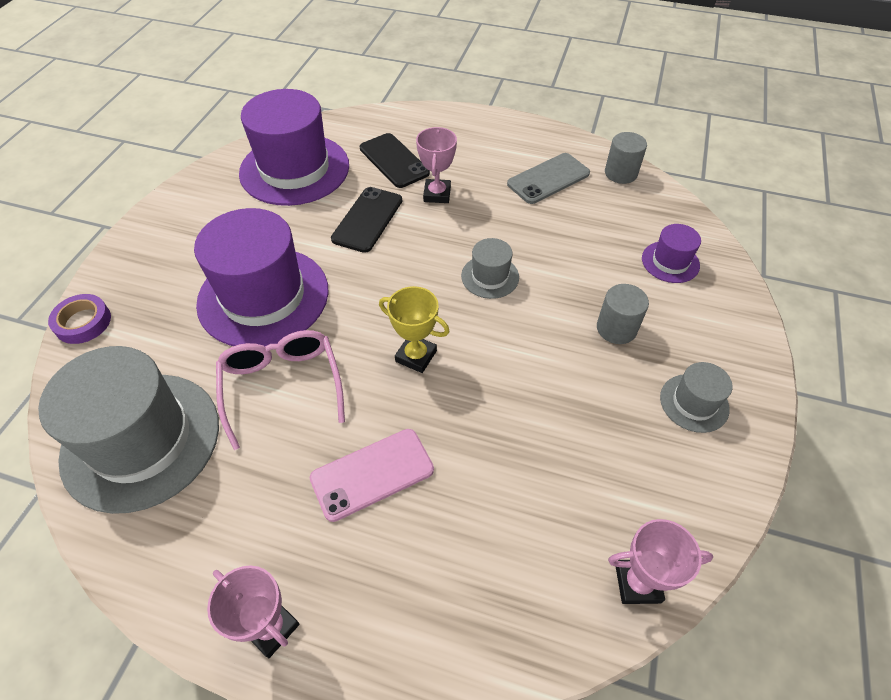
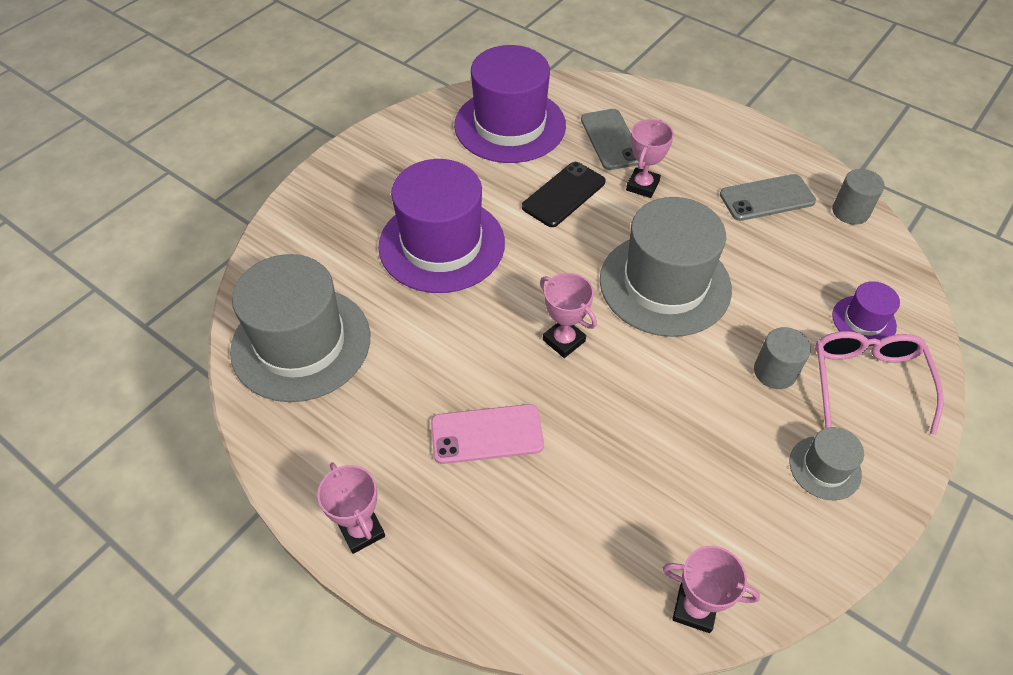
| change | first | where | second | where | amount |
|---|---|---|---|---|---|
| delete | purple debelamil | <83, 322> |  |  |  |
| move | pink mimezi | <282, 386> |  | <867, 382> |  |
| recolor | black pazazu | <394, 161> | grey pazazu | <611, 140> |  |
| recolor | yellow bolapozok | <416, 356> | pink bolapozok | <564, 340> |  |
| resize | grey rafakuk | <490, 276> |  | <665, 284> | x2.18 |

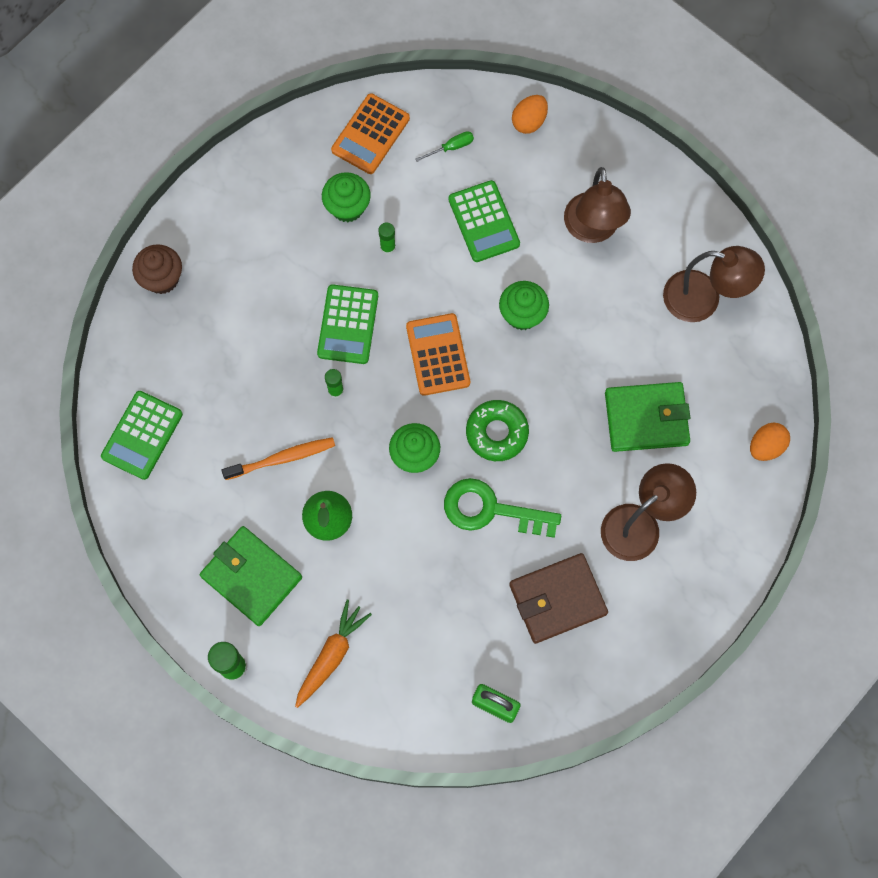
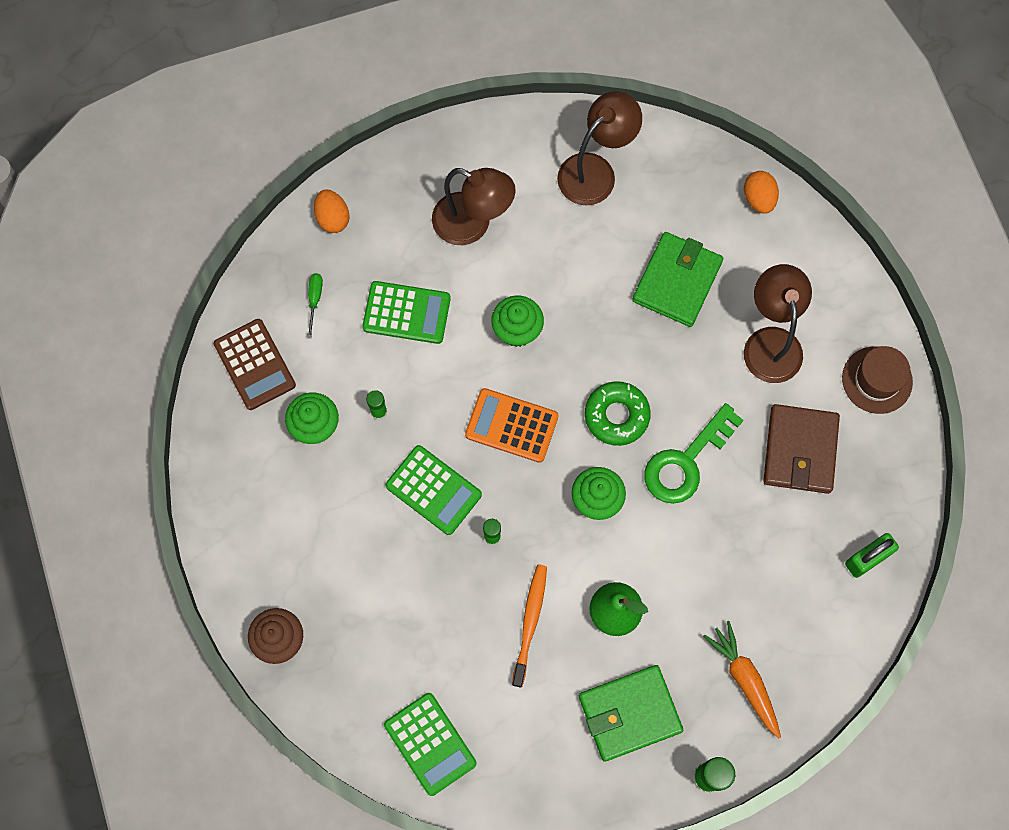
| change | first | where | second | where | amount |
|---|---|---|---|---|---|
| recolor | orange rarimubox | <370, 134> | brown rarimubox | <254, 365> |  |
| insert |  |  | brown rafakuk | <877, 380> |  |

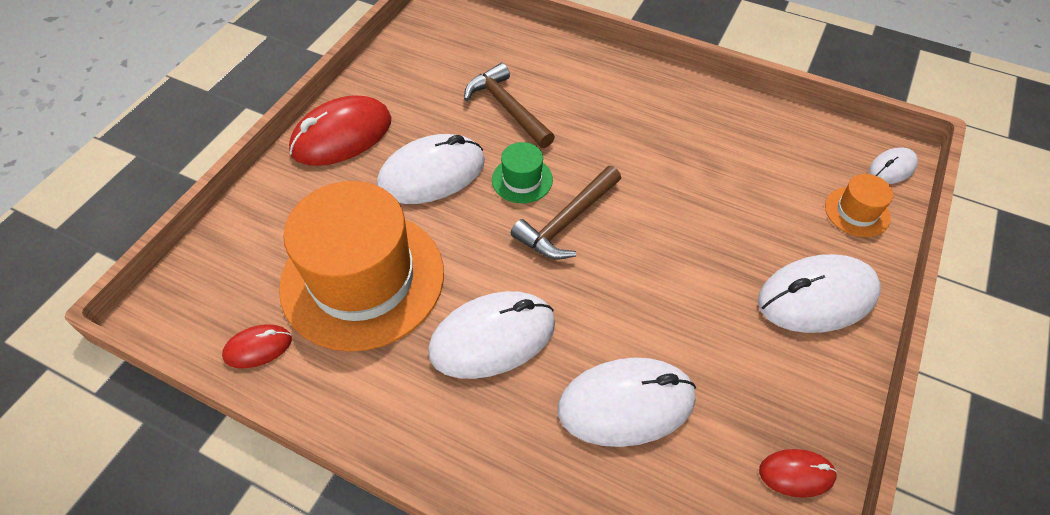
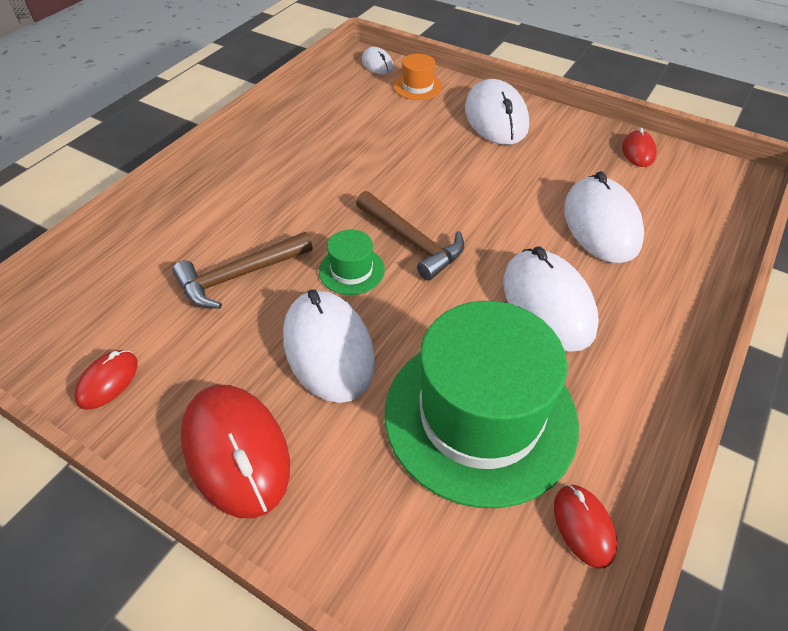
| change | first | where | second | where | amount |
|---|---|---|---|---|---|
| recolor | orange rafakuk | <362, 279> | green rafakuk | <480, 416> |  |
| insert |  |  | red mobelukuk | <108, 381> |  |

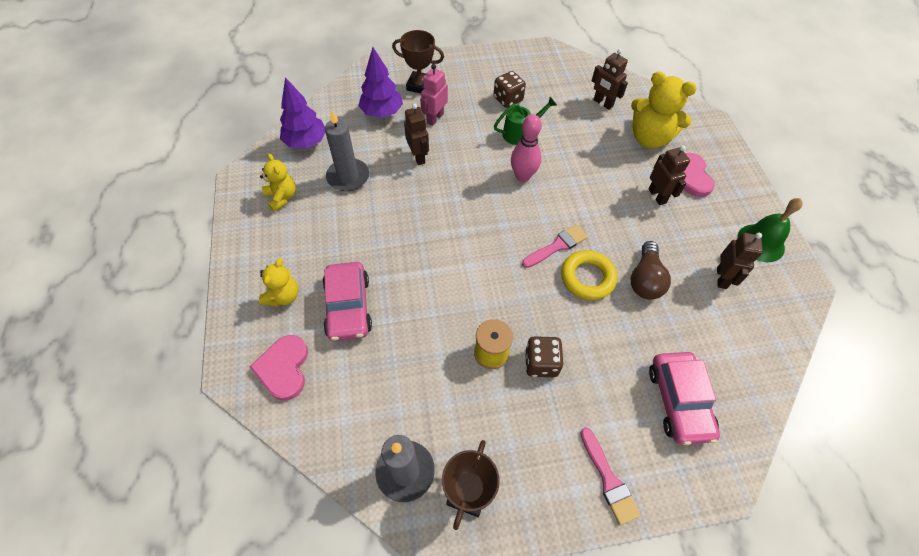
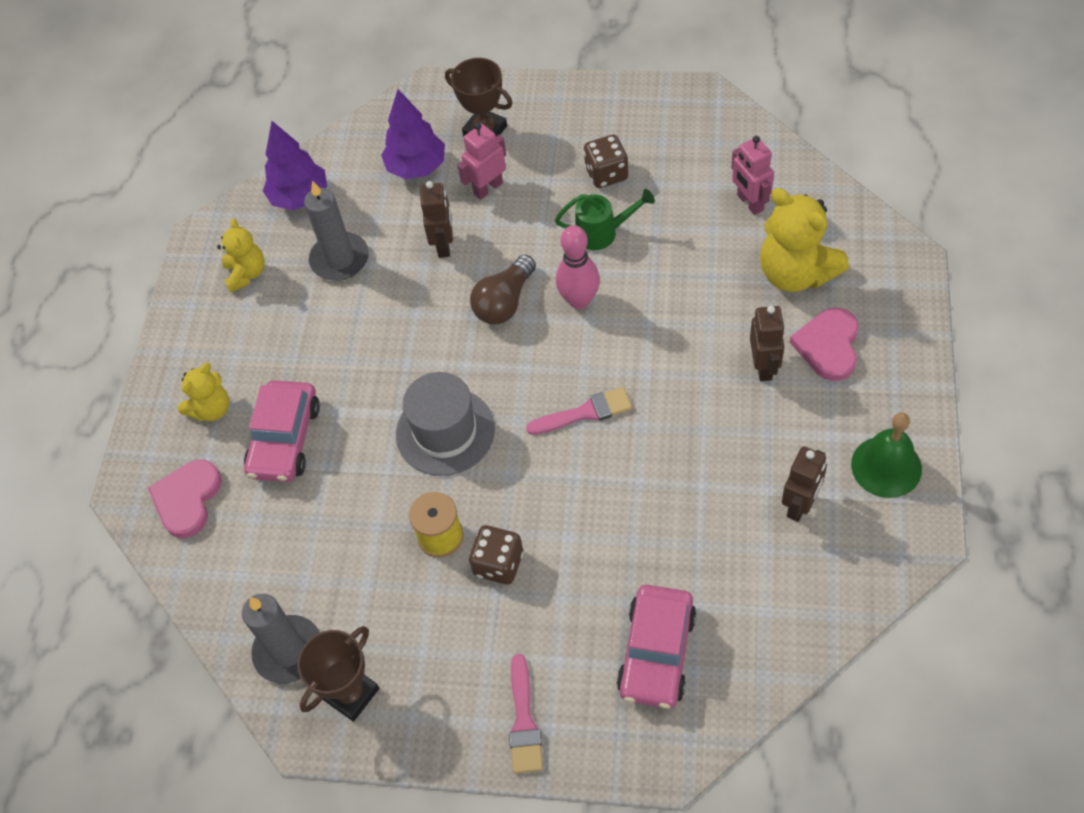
| change | first | where | second | where | amount |
|---|---|---|---|---|---|
| delete | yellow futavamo | <587, 278> |  |  |  |
| recolor | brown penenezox | <602, 103> | pink penenezox | <749, 203> |  |
| move | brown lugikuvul | <645, 279> |  | <504, 302> |  |
| insert |  |  | grey rafakuk | <445, 431> |  |

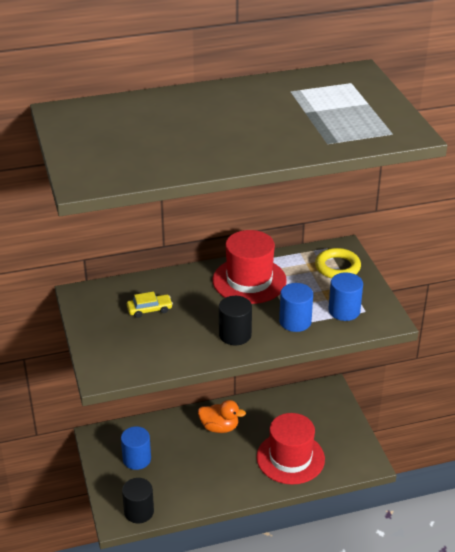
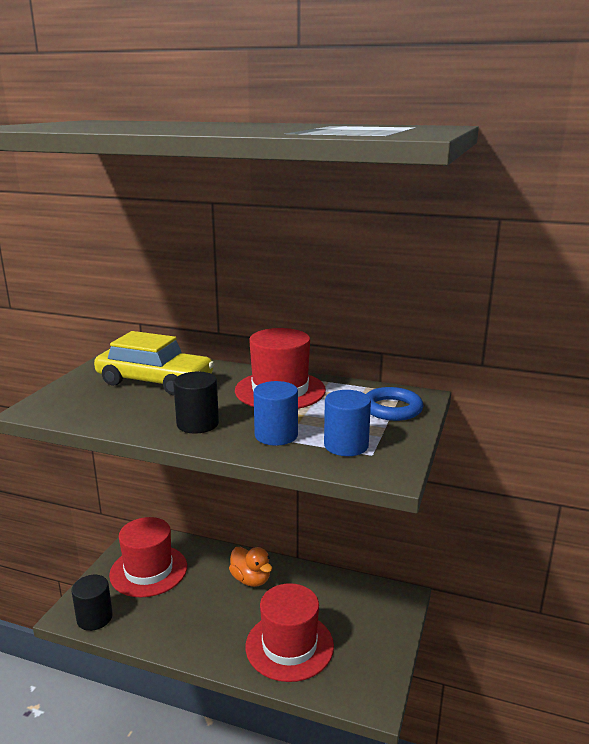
| change | first | where | second | where | amount |
|---|---|---|---|---|---|
| replace | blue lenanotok | <137, 459> | red rafakuk | <148, 570> |  |
| resize | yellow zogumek | <149, 309> |  | <155, 381> | x2.26 |
| recolor | yellow futavamo | <337, 267> | blue futavamo | <392, 409> |  |

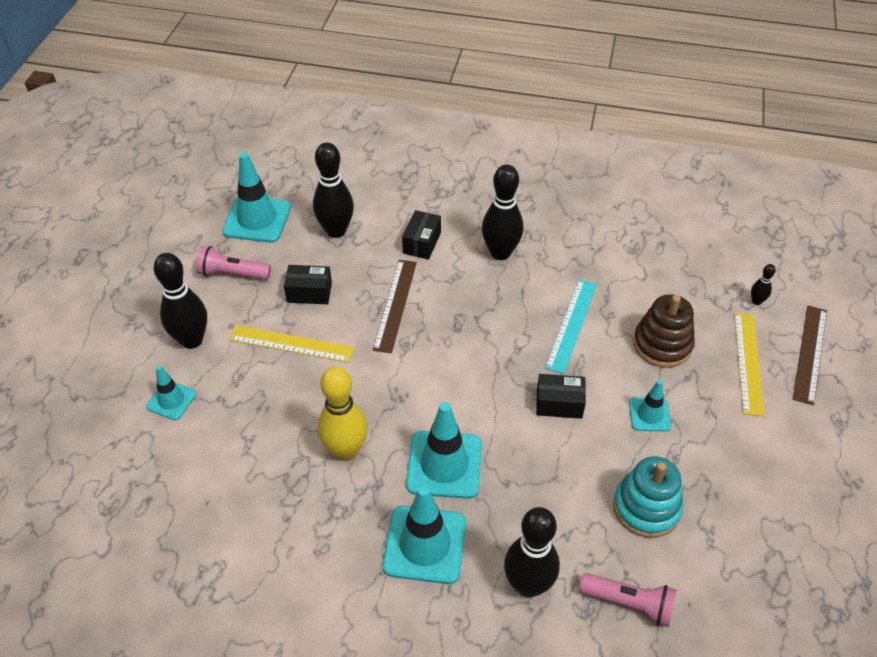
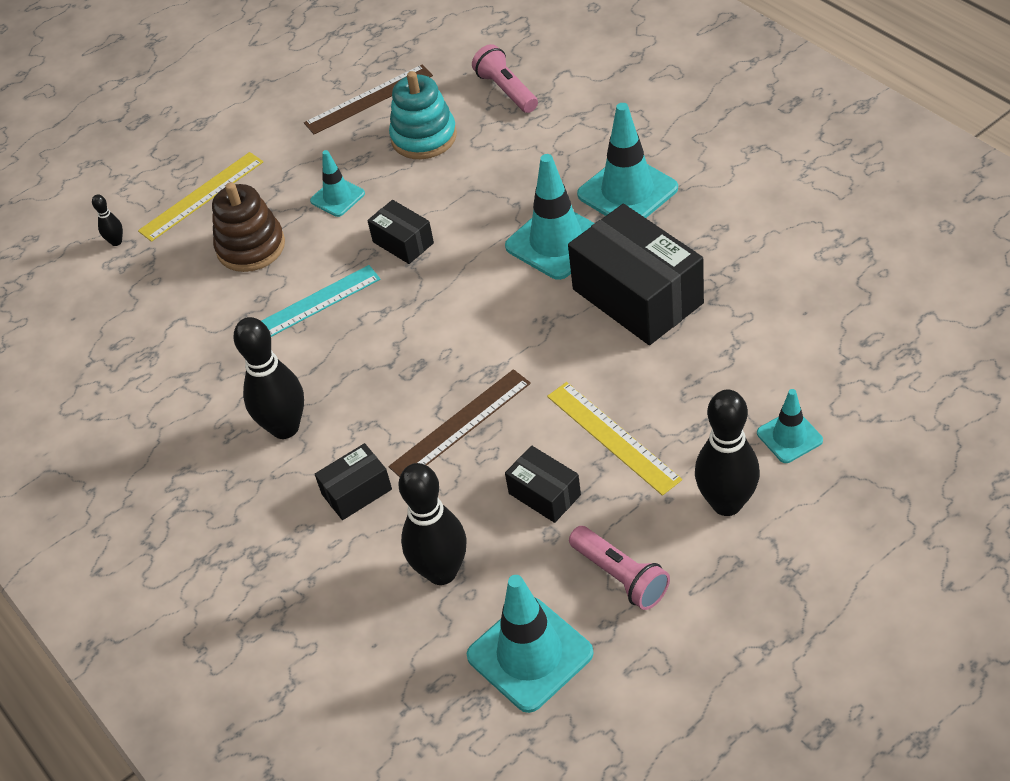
| change | first | where | second | where | amount |
|---|---|---|---|---|---|
| replace | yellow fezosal | <345, 451> | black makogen | <637, 296> |  |
| delete | black fezosal | <528, 585> |  |  |  |
| move | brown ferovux | <810, 353> |  | <369, 99> |  |

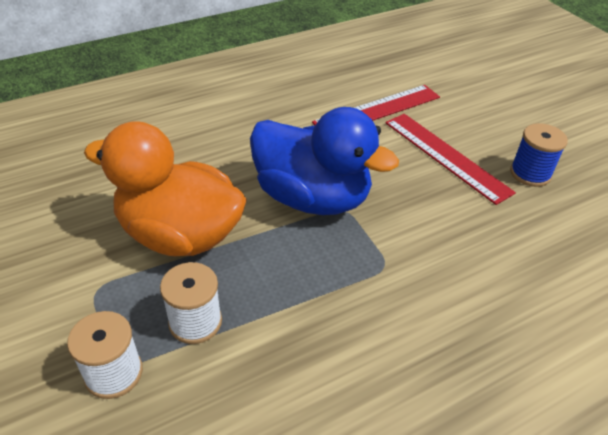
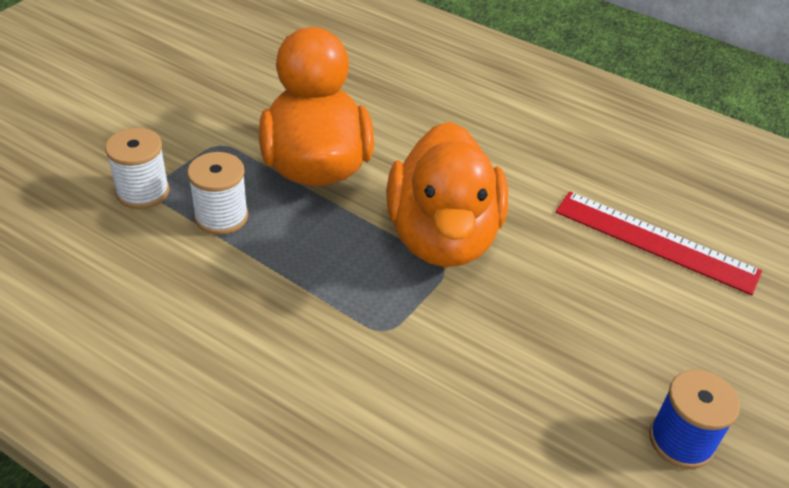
| change | first | where | second | where | amount |
|---|---|---|---|---|---|
| recolor | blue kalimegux | <312, 198> | orange kalimegux | <442, 237> |  |
| delete | red ferovux | <446, 156> |  |  |  |

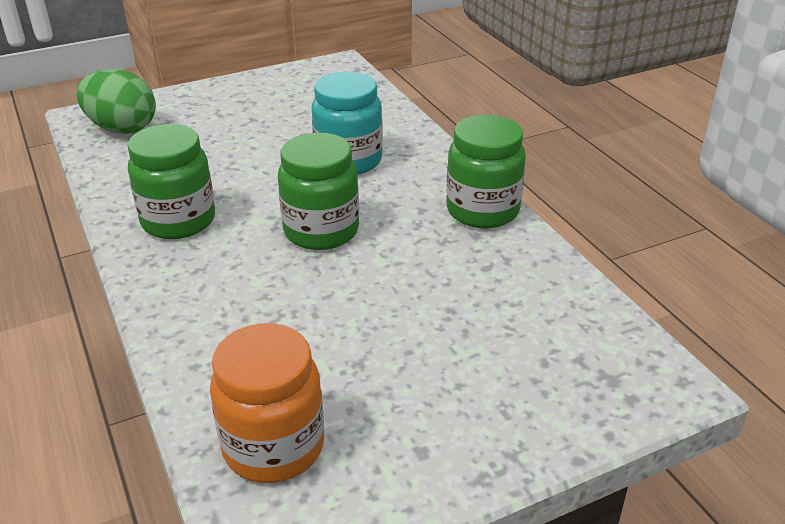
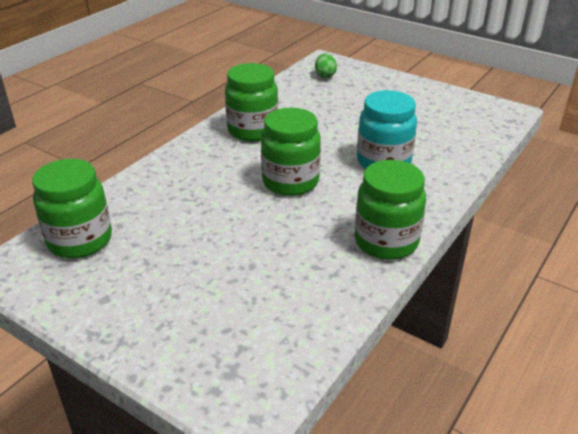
| change | first | where | second | where | amount |
|---|---|---|---|---|---|
| resize | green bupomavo | <122, 128> |  | <325, 75> | x0.52 |
| recolor | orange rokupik | <273, 447> | green rokupik | <80, 240> |  |

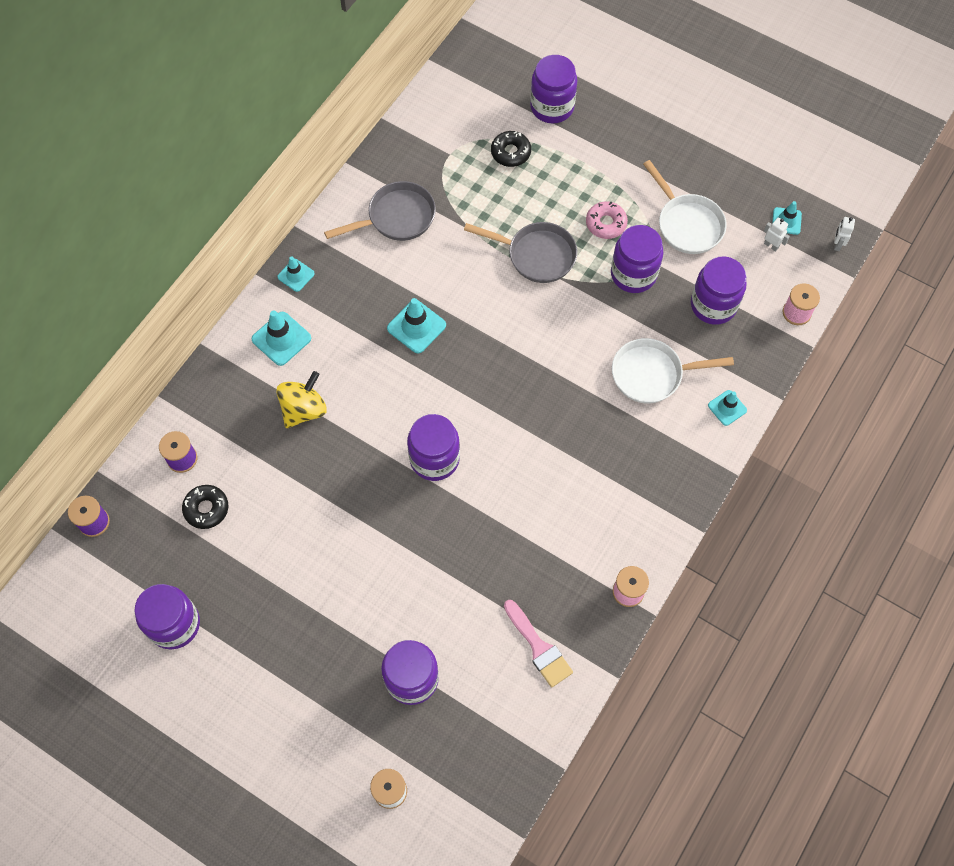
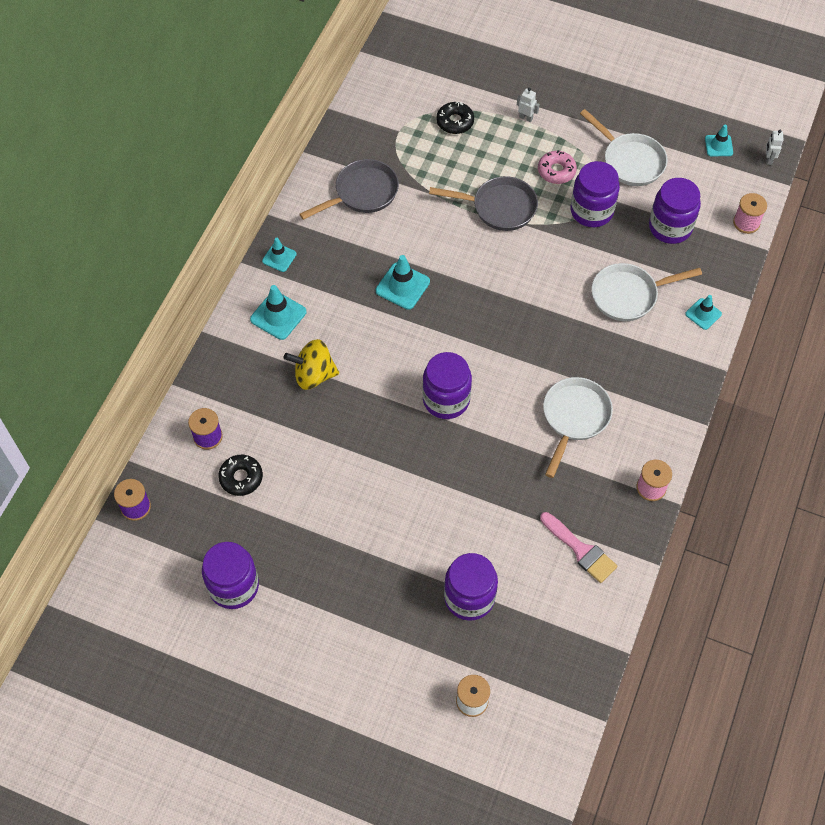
| change | first | where | second | where | amount |
|---|---|---|---|---|---|
| rotate | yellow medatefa | <304, 409> |  | <313, 375> | 120 degrees counterclockwise |
| delete | purple rokupik | <552, 107> |  |  |  |
| move | white penenezox | <771, 245> |  | <526, 118> |  |
| insert |  |  | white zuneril | <574, 418> |  |

